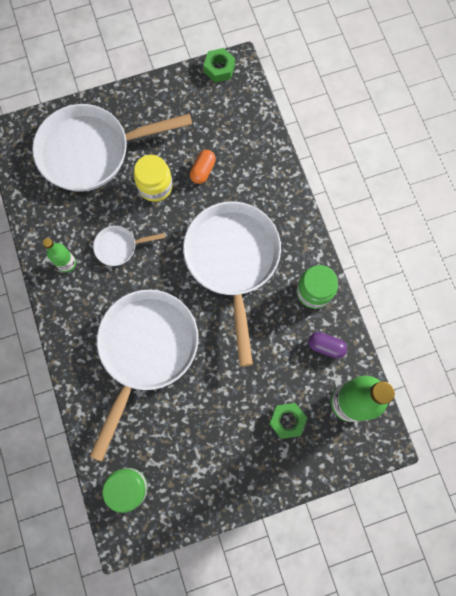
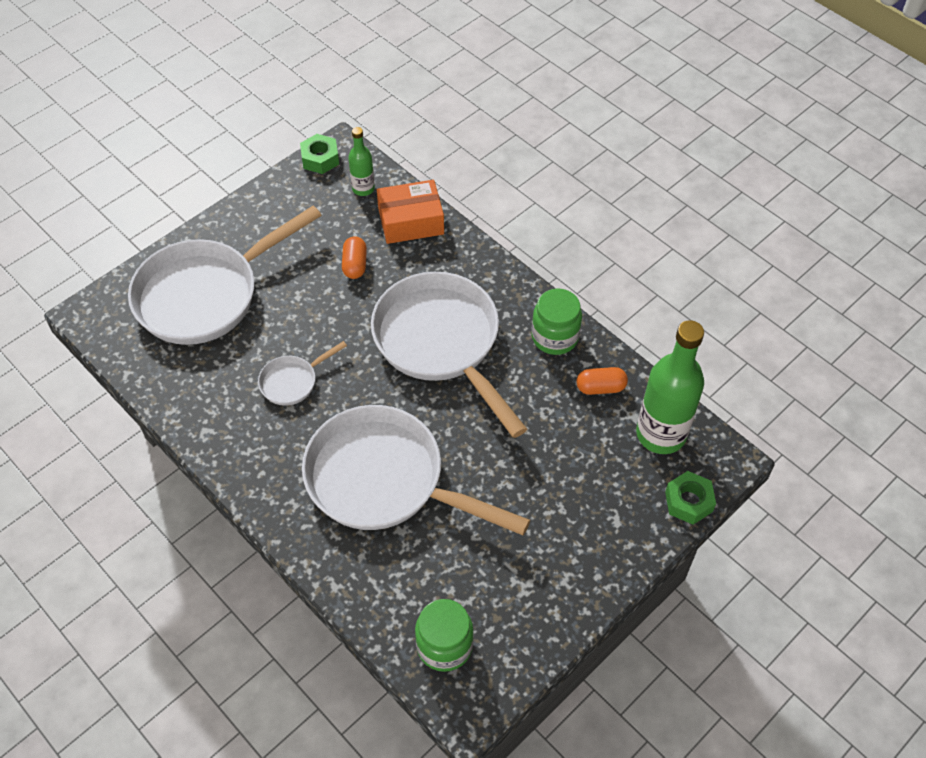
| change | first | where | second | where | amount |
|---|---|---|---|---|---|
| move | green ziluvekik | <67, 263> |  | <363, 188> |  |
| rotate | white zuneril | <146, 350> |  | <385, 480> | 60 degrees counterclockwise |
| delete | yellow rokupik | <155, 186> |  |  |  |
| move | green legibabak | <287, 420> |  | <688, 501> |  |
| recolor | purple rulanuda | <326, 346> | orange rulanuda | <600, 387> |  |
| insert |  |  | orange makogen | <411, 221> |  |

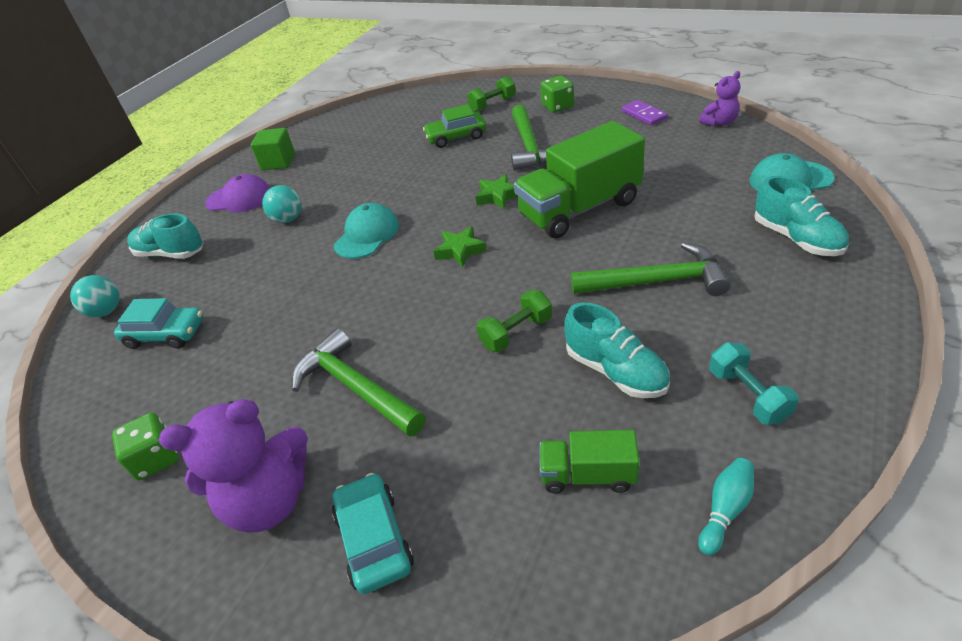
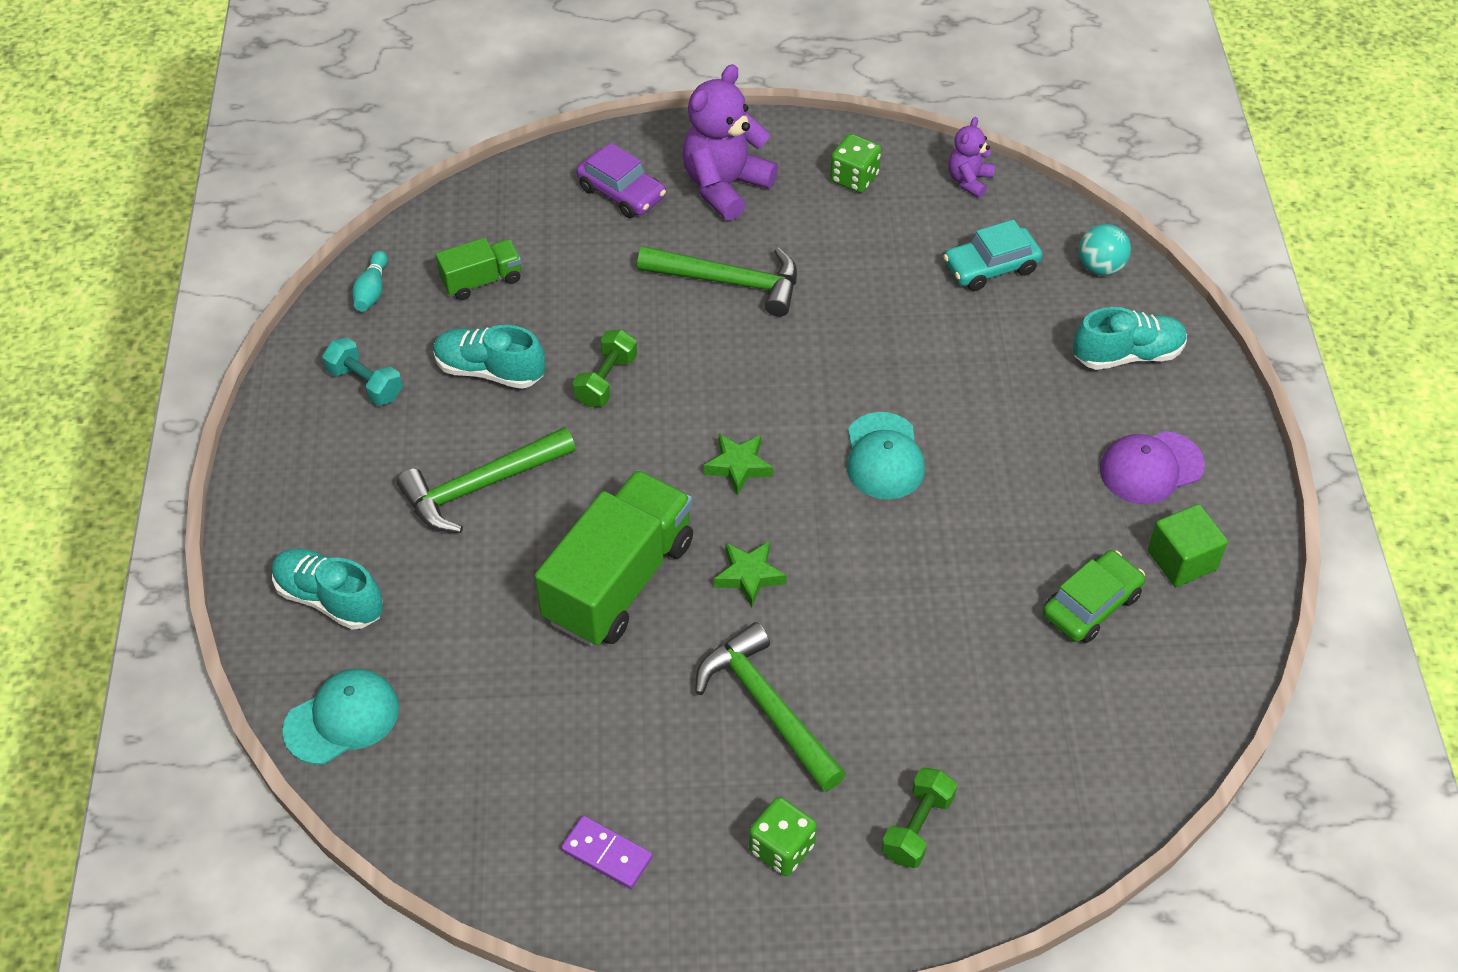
| change | first | where | second | where | amount |
|---|---|---|---|---|---|
| delete | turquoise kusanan | <288, 219> |  |  |  |
| recolor | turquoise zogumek | <374, 539> | purple zogumek | <621, 193> |  |
| move | green zogumek | <456, 137> |  | <1091, 605> |  |
| move | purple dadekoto | <719, 122> |  | <969, 180> |  |

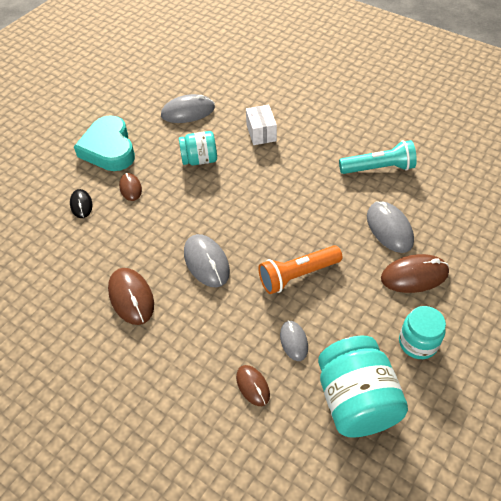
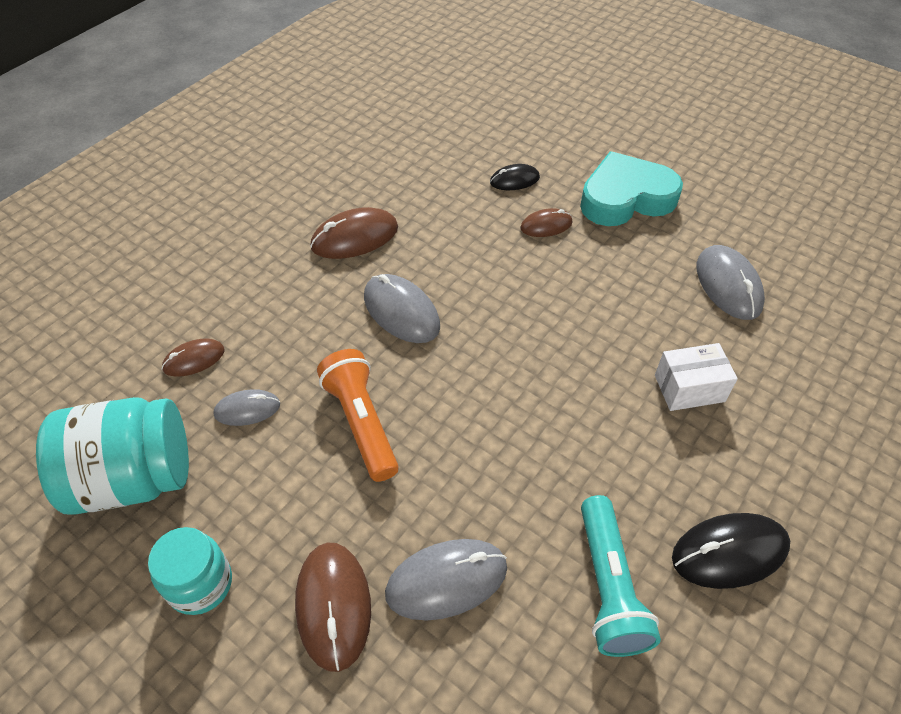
| change | first | where | second | where | amount |
|---|---|---|---|---|---|
| delete | turquoise rokupik | <199, 160> |  |  |  |
| rotate | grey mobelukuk | <206, 262> |  | <401, 311> | 75 degrees clockwise |
| insert |  |  | black mobelukuk | <729, 552> |  |

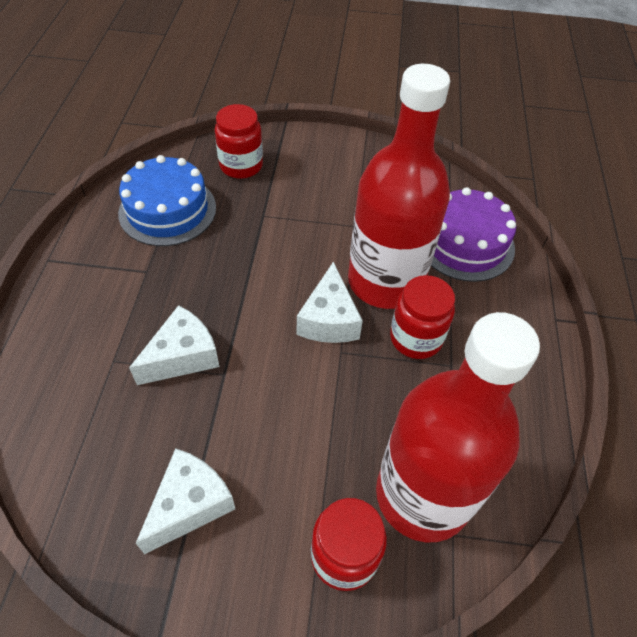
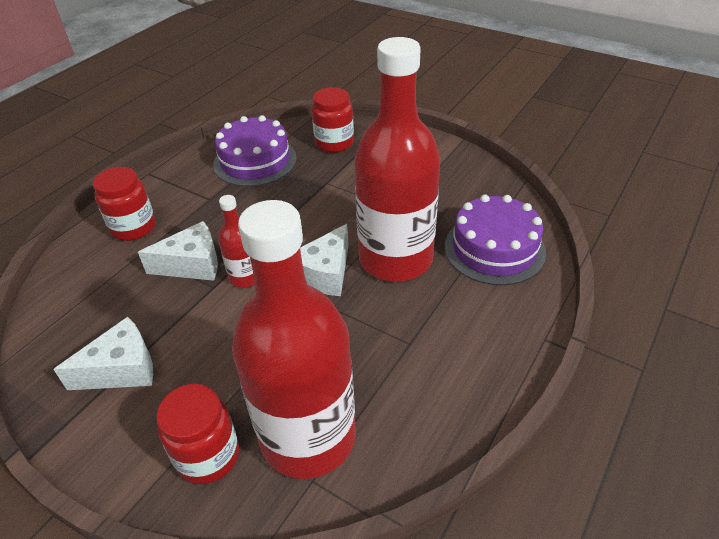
| change | first | where | second | where | amount |
|---|---|---|---|---|---|
| recolor | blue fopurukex | <167, 210> | purple fopurukex | <255, 161> |  |
| move | red rokupik | <416, 338> |  | <133, 227> |  |
| insert |  |  | red ziluvekik | <245, 277> |  |

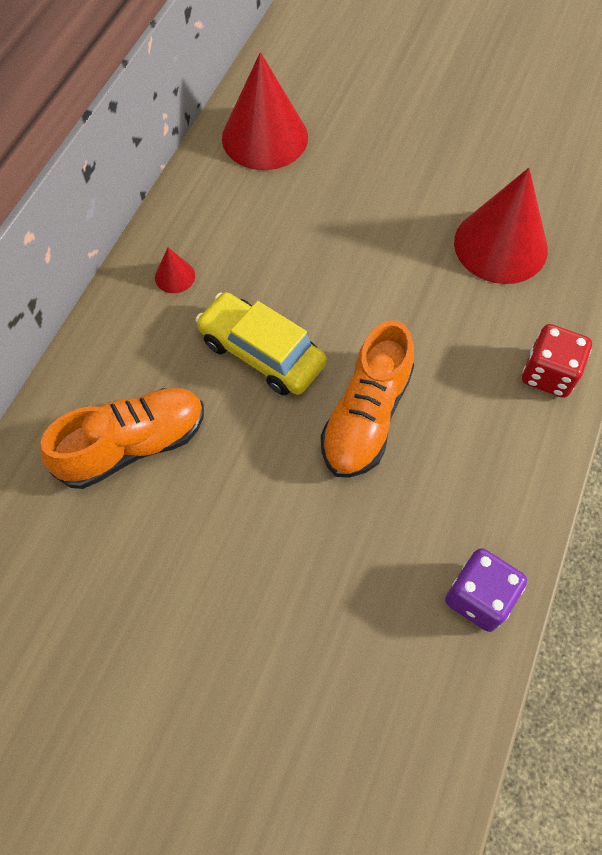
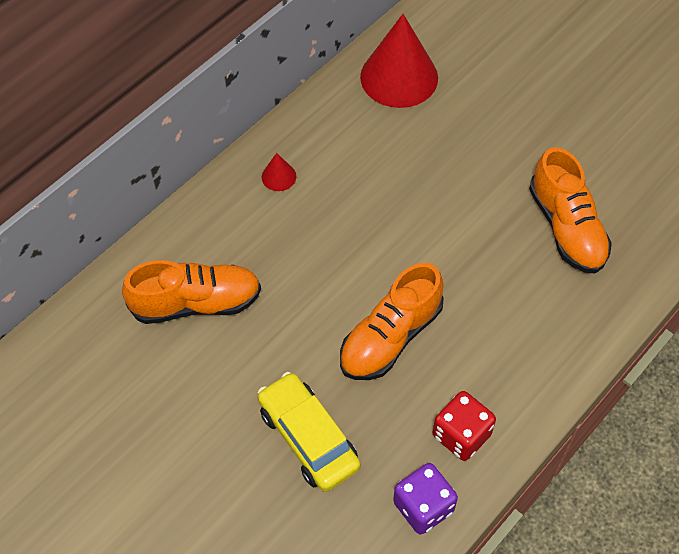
| change | first | where | second | where | amount |
|---|---|---|---|---|---|
| move | yellow zogumek | <261, 352> |  | <308, 438> |  |
| replace | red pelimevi | <500, 245> | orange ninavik | <566, 227> |  |
| move | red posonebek | <548, 374> |  | <461, 435> |  |

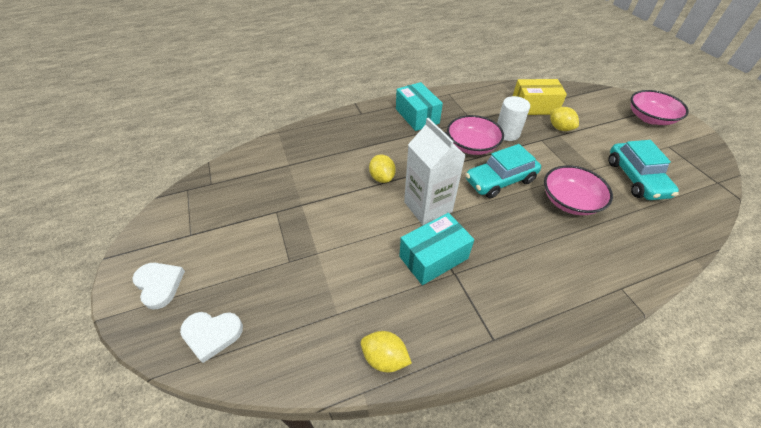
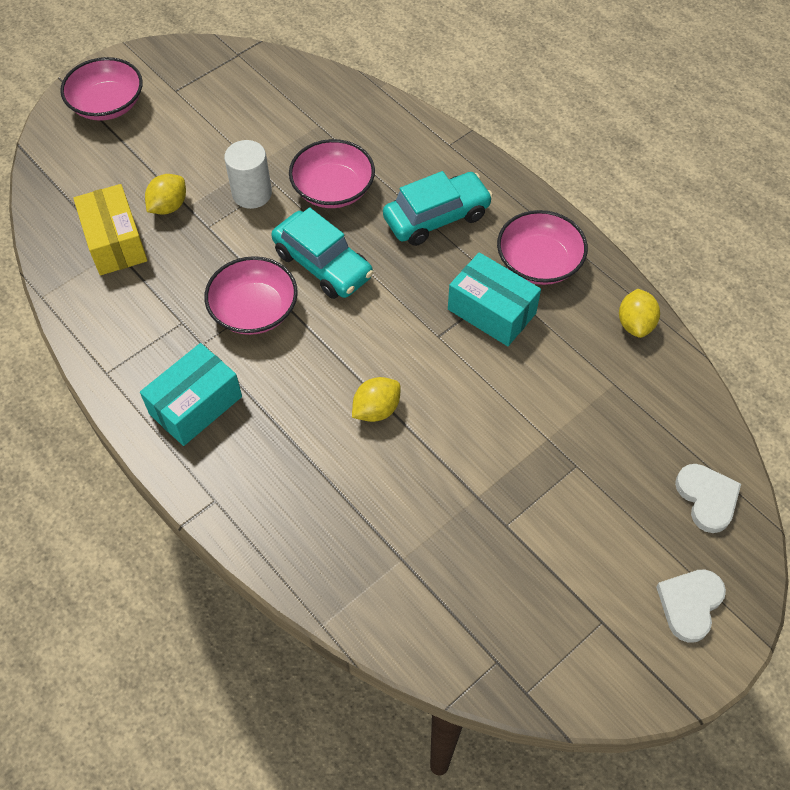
| change | first | where | second | where | amount |
|---|---|---|---|---|---|
| delete | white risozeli | <428, 207> |  |  |  |
| move | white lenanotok | <507, 133> |  | <252, 194> |  |
| move | turquoise zogumek | <635, 178> |  | <436, 217> |  |
| insert |  |  | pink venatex | <539, 262> |  |

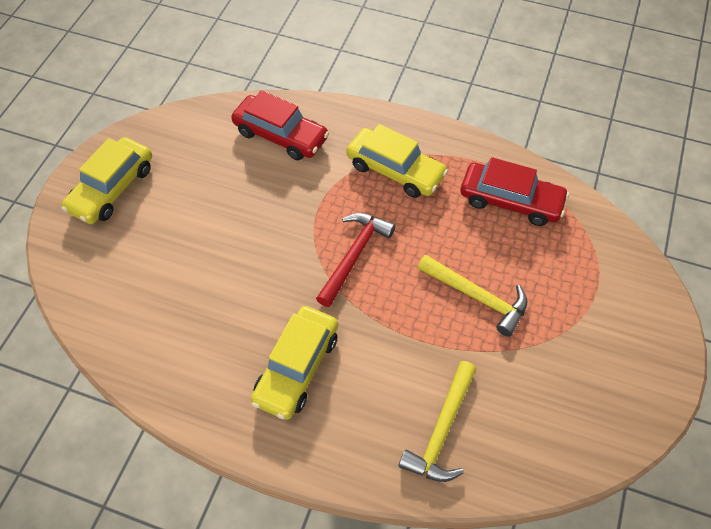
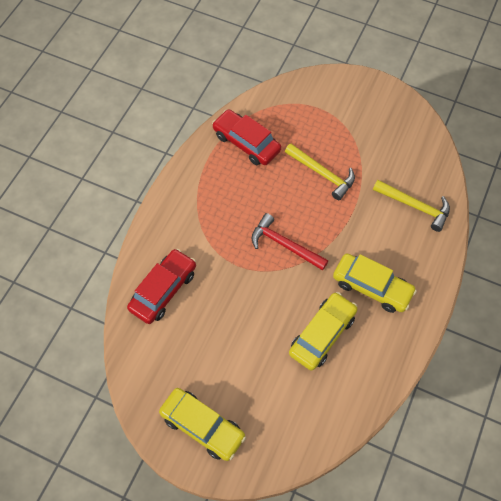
| change | first | where | second | where | amount |
|---|---|---|---|---|---|
| move | yellow zogumek | <395, 170> |  | <322, 334> |  |
| rotate | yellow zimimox | <477, 297> |  | <322, 174> | 90 degrees clockwise |
| rotate | red zogumek | <511, 201> |  | <246, 143> | 75 degrees counterclockwise |

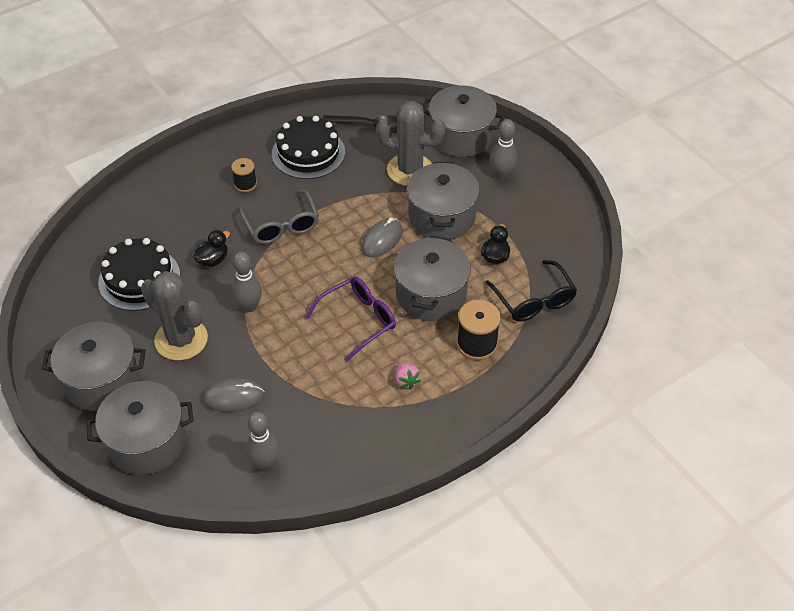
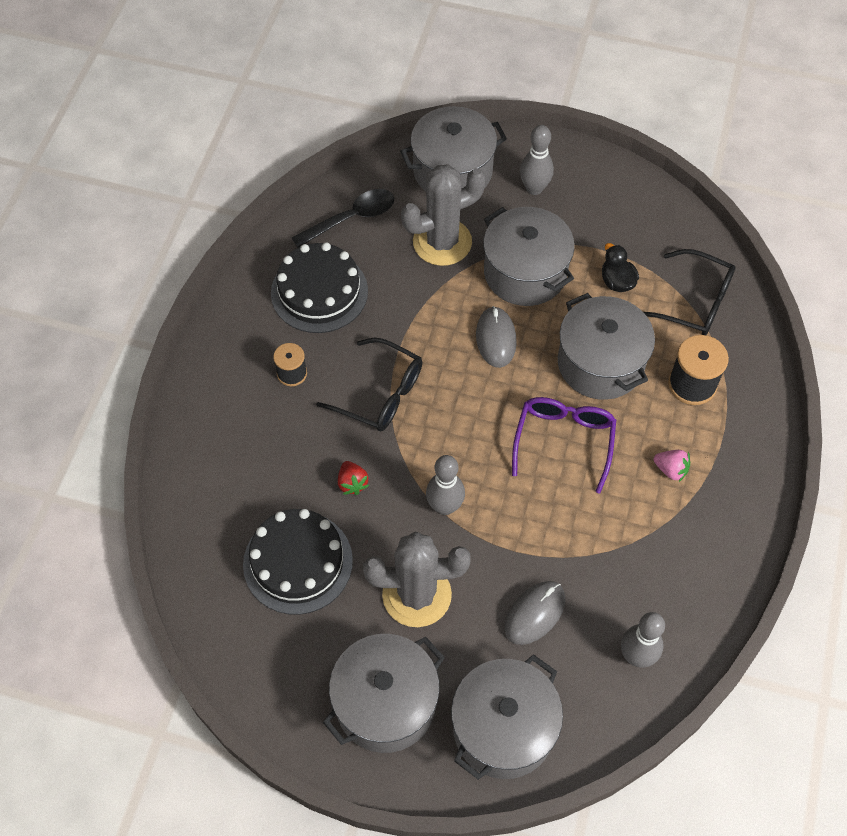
| change | first | where | second | where | amount |
|---|---|---|---|---|---|
| replace | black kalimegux | <213, 260> | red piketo | <352, 483> |  |
| recolor | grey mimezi | <281, 226> | black mimezi | <381, 394> |  |

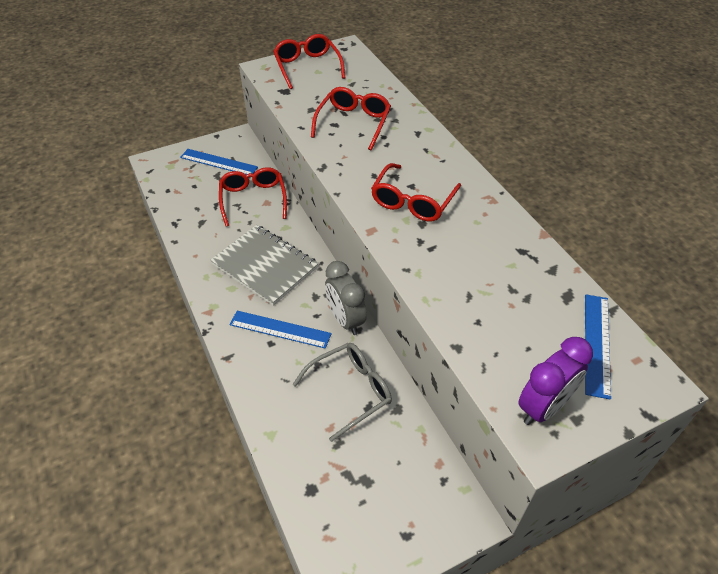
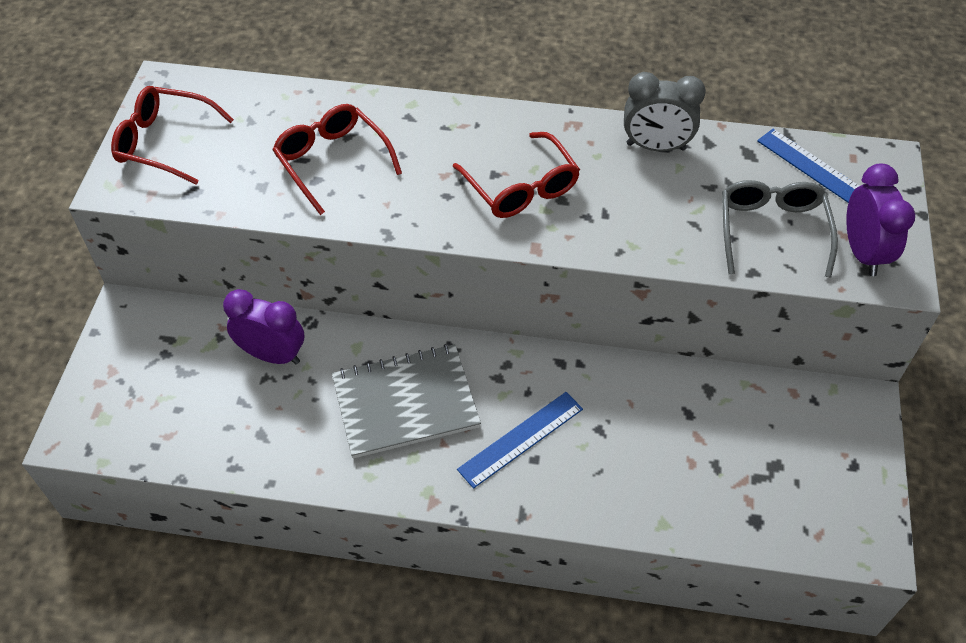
| change | first | where | second | where | amount |
|---|---|---|---|---|---|
| delete | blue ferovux | <218, 162> |  |  |  |
| replace | red mimezi | <253, 199> | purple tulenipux | <272, 355> |  |
| move | grey mimezi | <350, 391> |  | <771, 231> |  |
| move | grey tulenipux | <345, 320> |  | <656, 147> |  |

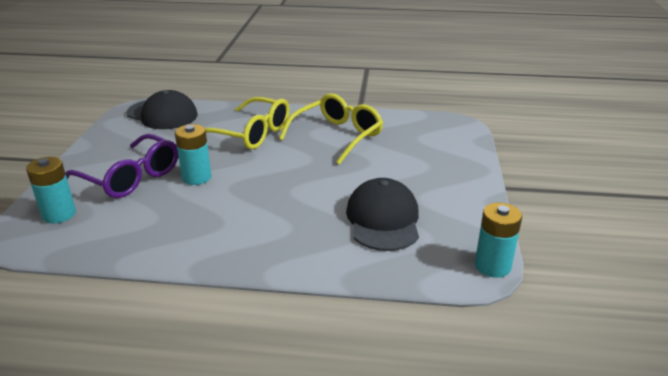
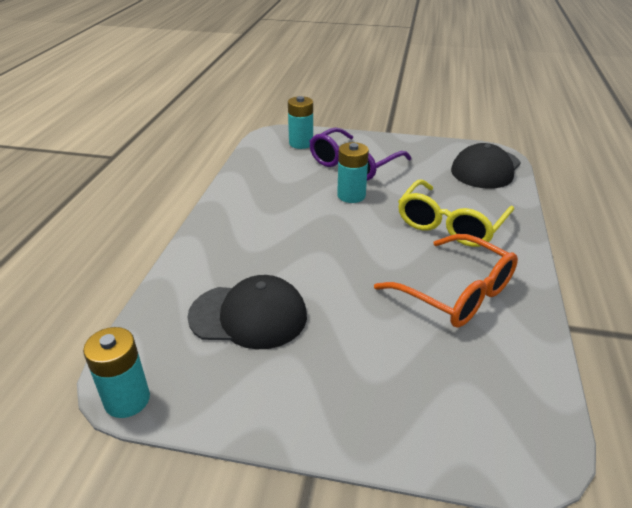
| change | first | where | second | where | amount |
|---|---|---|---|---|---|
| recolor | yellow mimezi | <337, 136> | orange mimezi | <456, 293> |  |

